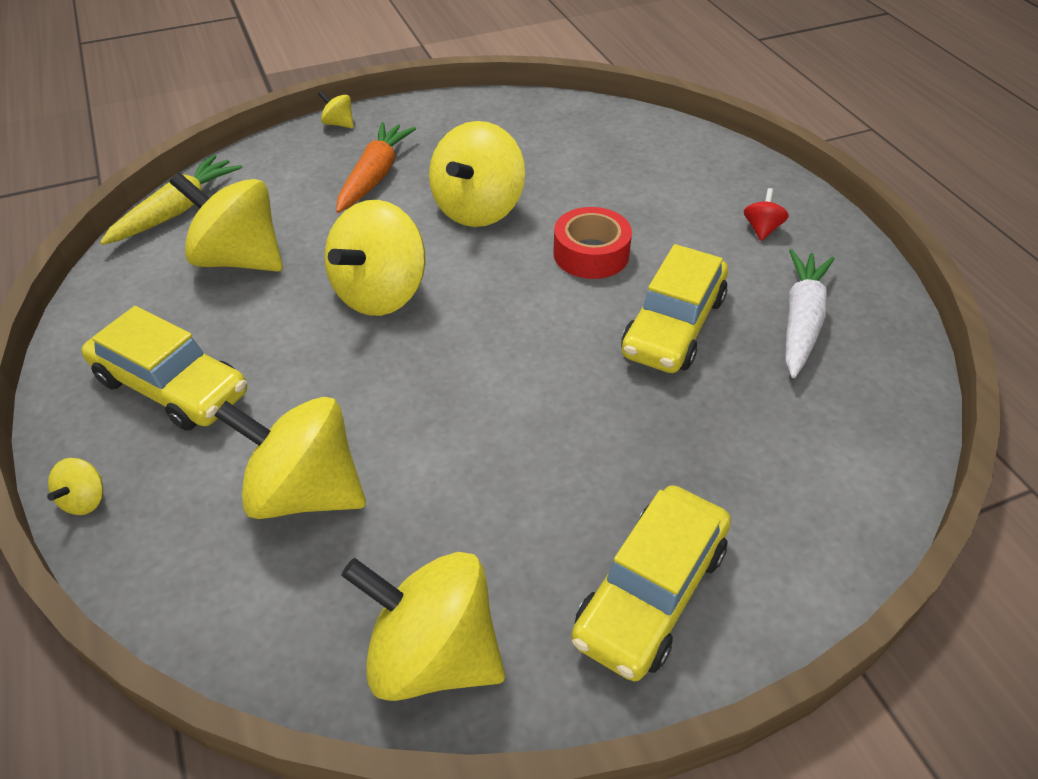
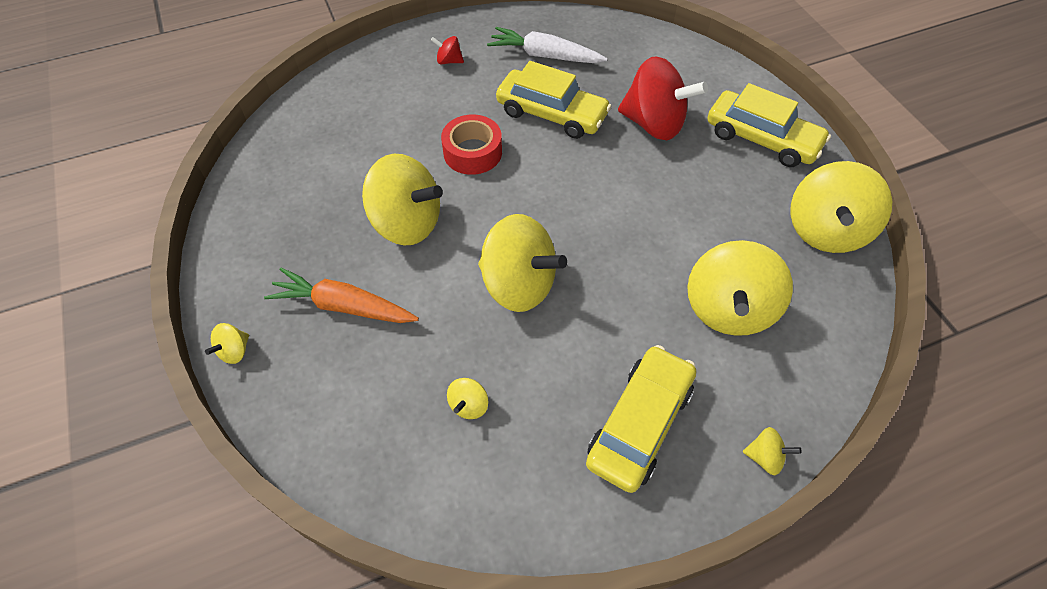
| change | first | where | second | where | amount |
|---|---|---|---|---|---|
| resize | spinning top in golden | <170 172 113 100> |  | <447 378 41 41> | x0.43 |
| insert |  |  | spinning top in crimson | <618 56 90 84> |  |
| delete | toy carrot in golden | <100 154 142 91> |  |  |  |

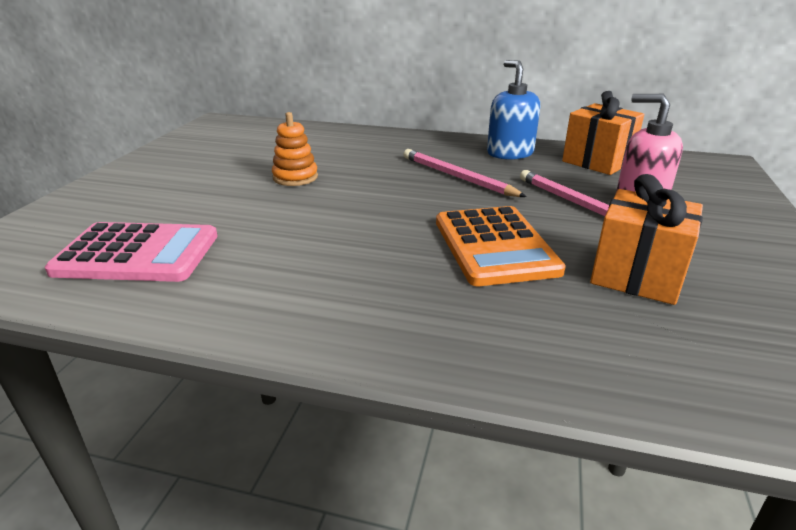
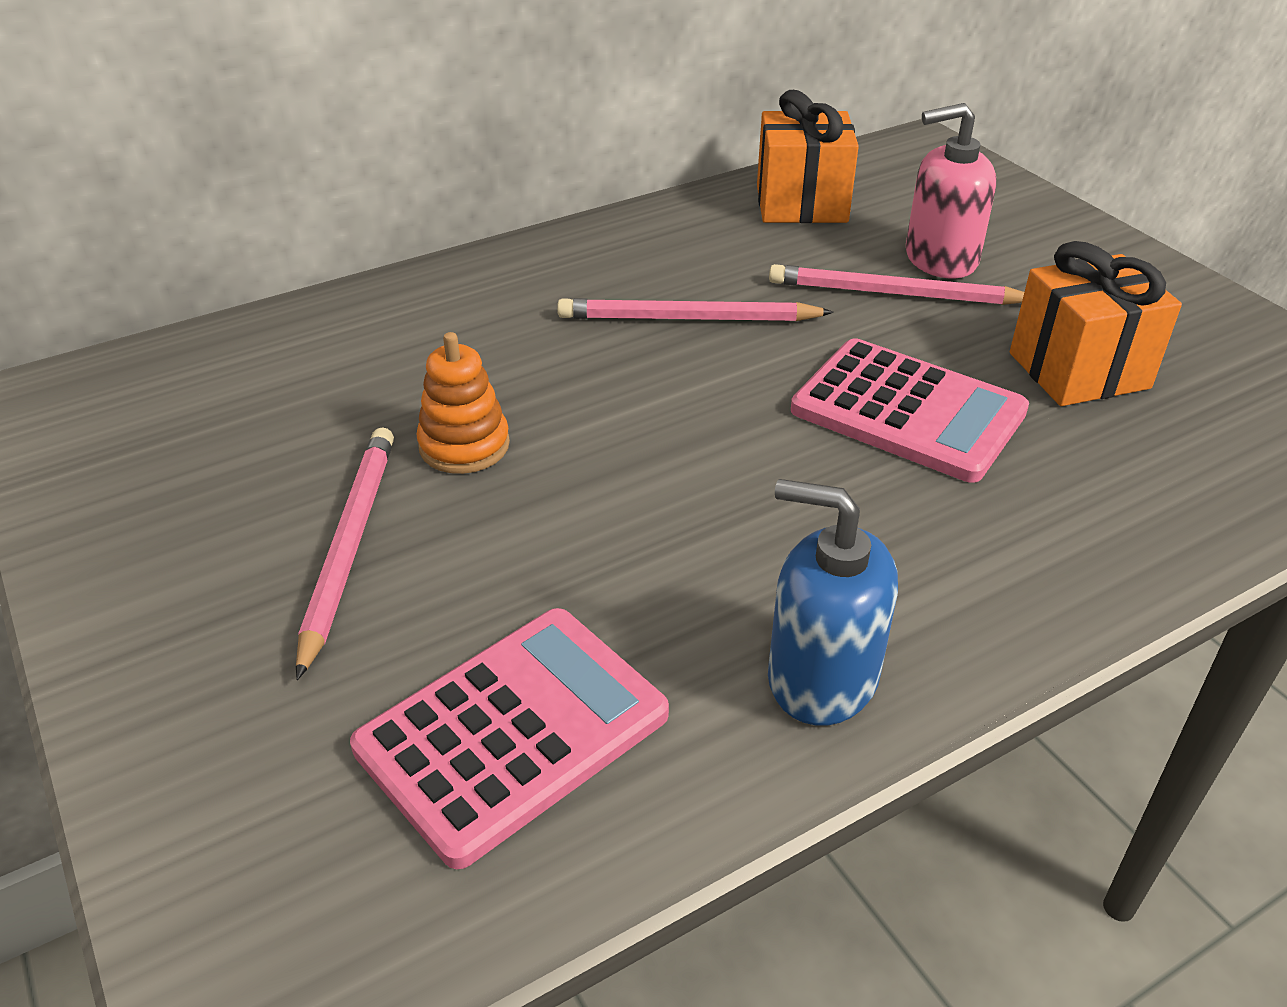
| change | first | where | second | where | amount |
|---|---|---|---|---|---|
| insert |  |  | pencil in rosy | <296 427 98 253> |  |
| move | pump bottle in blue | <487 60 53 100> |  | <768 479 130 246> |  |
| recolor | pocket calculator in bright orange | <436 206 130 80> | pocket calculator in rosy | <791 338 238 145> |  |

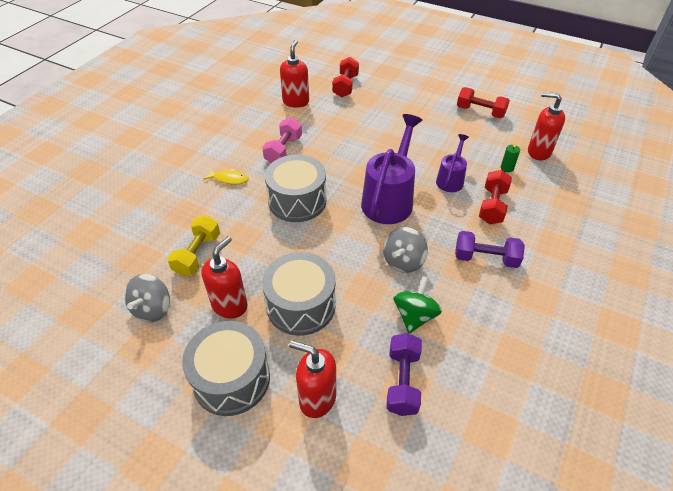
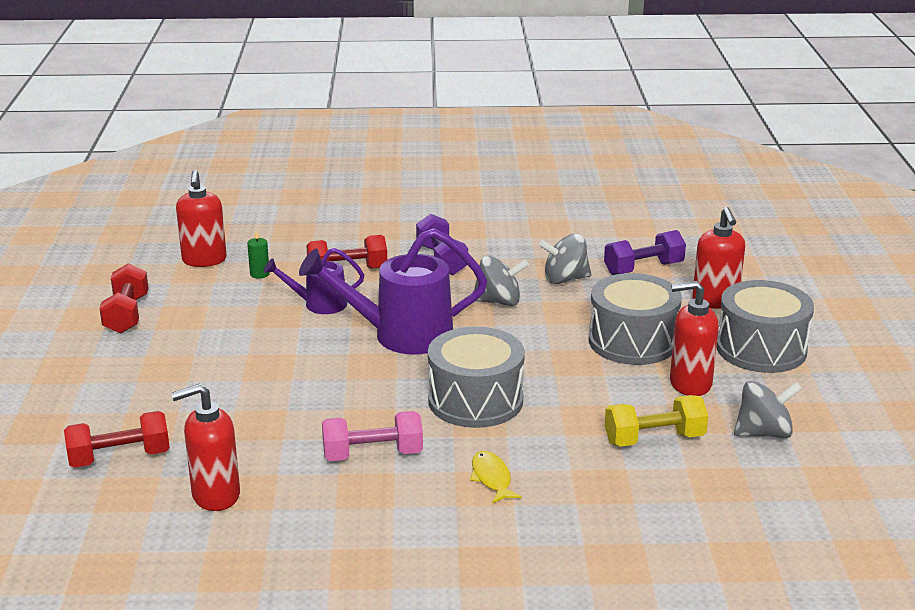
| change | first | where | second | where | amount |
|---|---|---|---|---|---|
| recolor | spinning top in green | <393 276 49 57> | spinning top in grey | <539 234 52 50> |  |

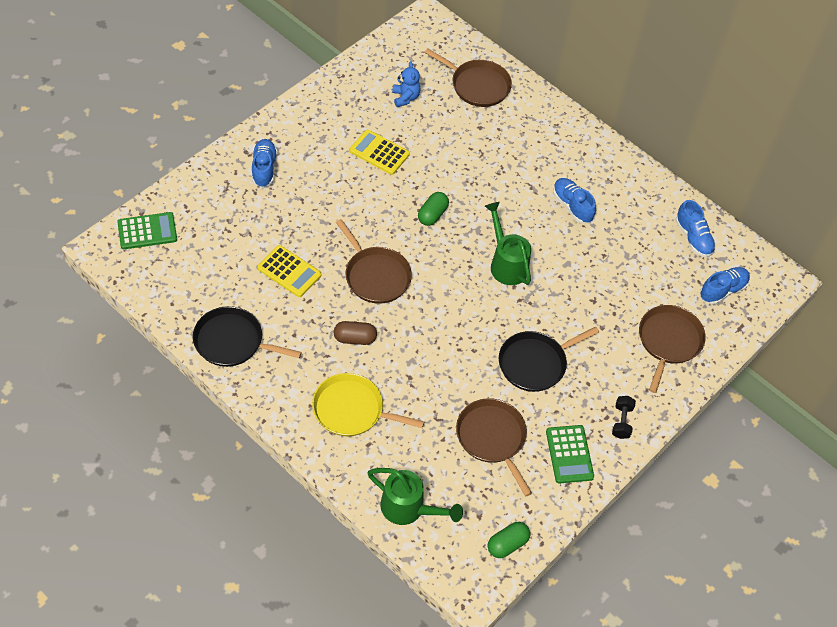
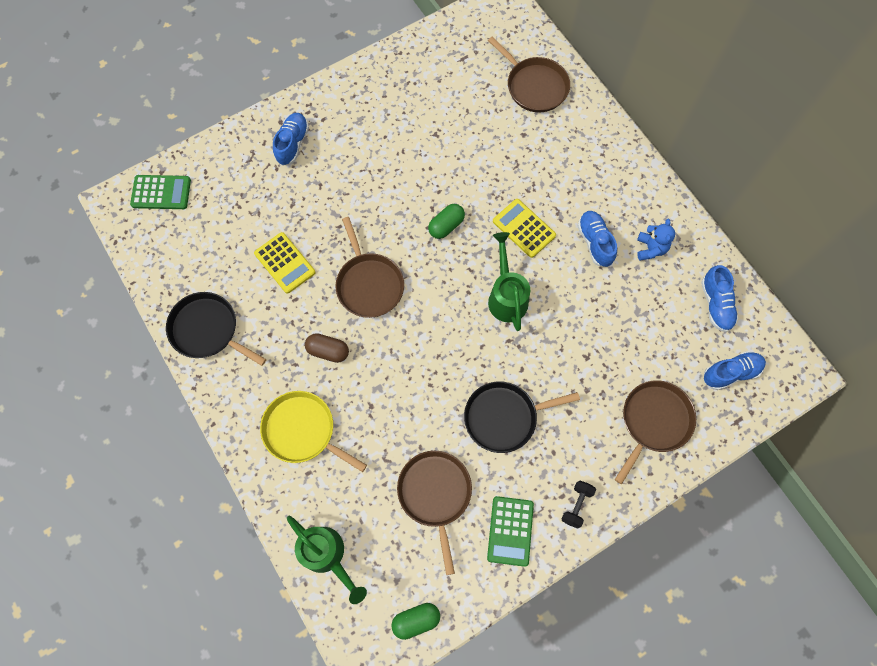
| change | first | where | second | where | amount |
|---|---|---|---|---|---|
| move | pocket calculator in golden | <349 129 61 46> |  | <493 199 63 59> |  |
| move | stuffed bear in blue | <392 62 28 45> |  | <637 218 38 43> |  |

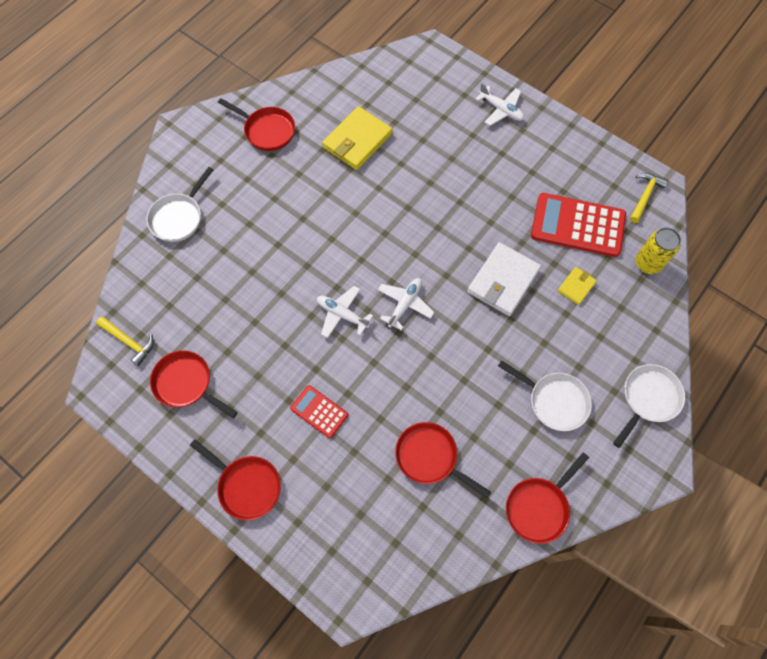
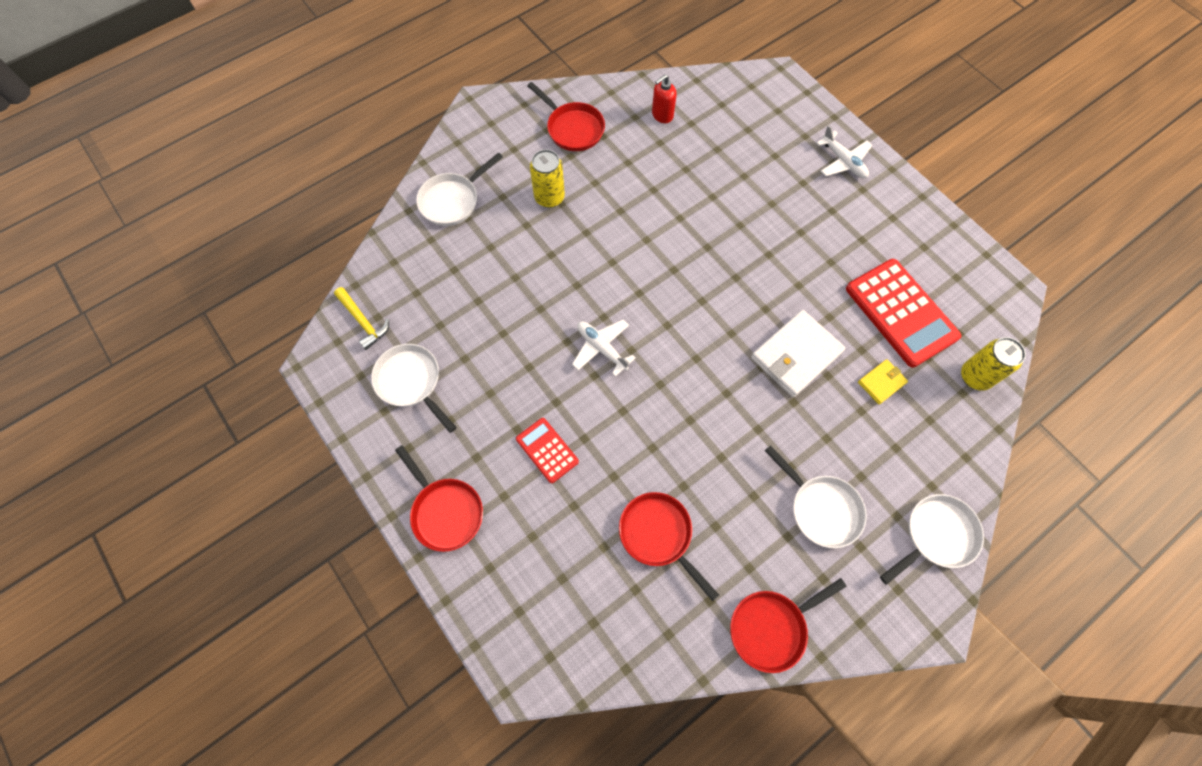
| change | first | where | second | where | amount |
|---|---|---|---|---|---|
| recolor | frying pan in crimson | <150 350 88 68> | frying pan in pure white | <371 344 86 89> |  |
| insert |  |  | tin in golden | <530 150 35 58> |  |
| insert |  |  | pump bottle in crimson | <652 74 25 49> |  |
| rotate | pocket calculator in crimson | <531 193 95 64> |  | <846 259 115 109> | 150 degrees counterclockwise |
| delete | card wallet in golden | <322 106 71 64> |  |  |  |
| delete | plane in pure white | <378 278 57 52> |  |  |  |
| delete | claw hammer in golden | <630 173 38 50> |  |  |  |

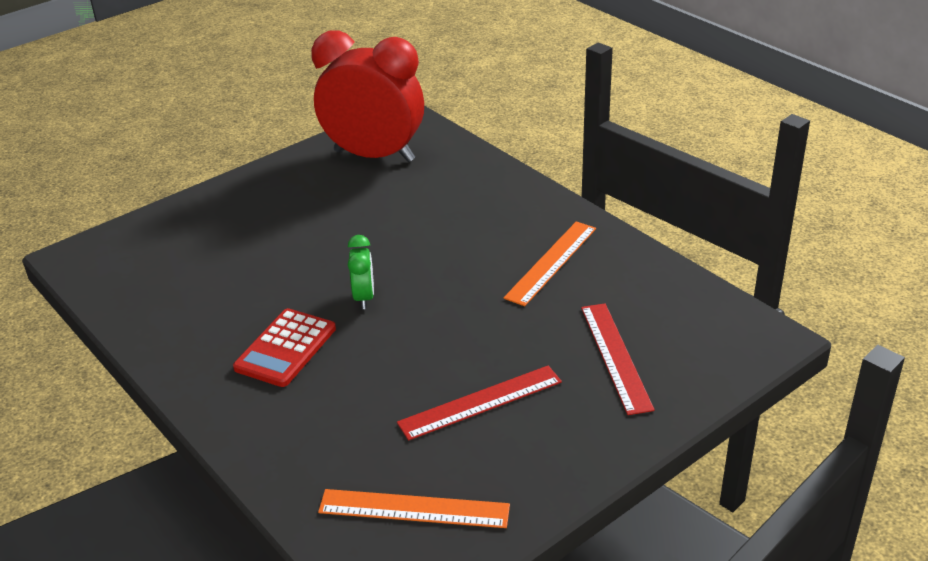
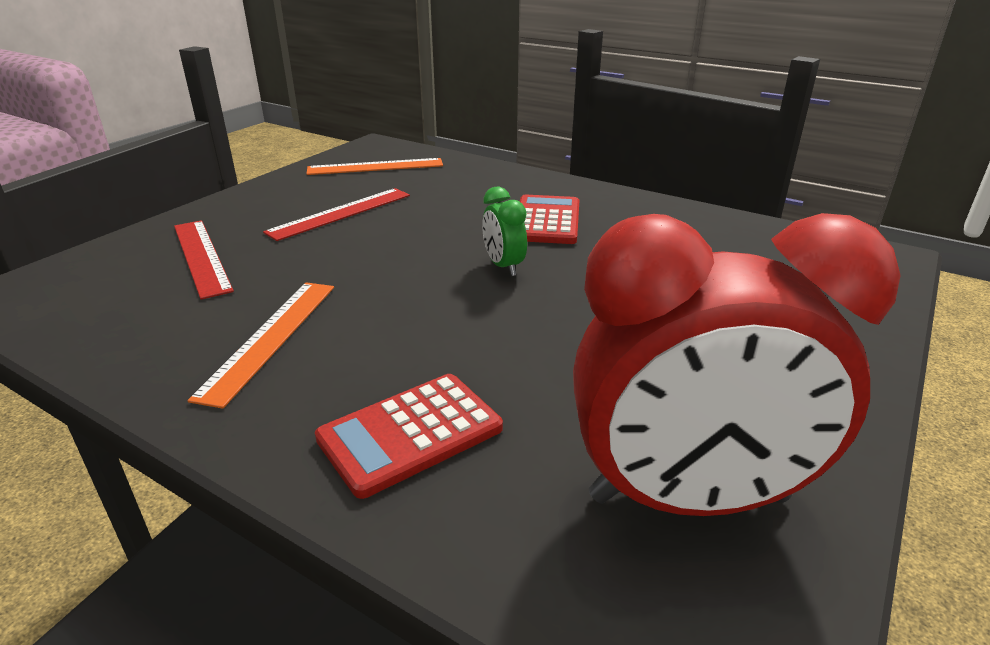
| change | first | where | second | where | amount |
|---|---|---|---|---|---|
| insert |  |  | pocket calculator in crimson | <315 374 188 125> |  |

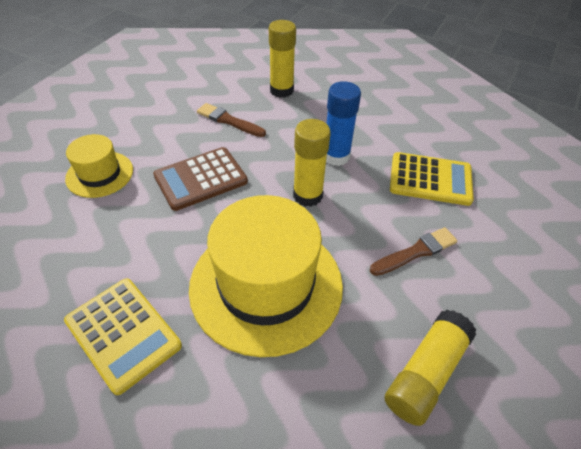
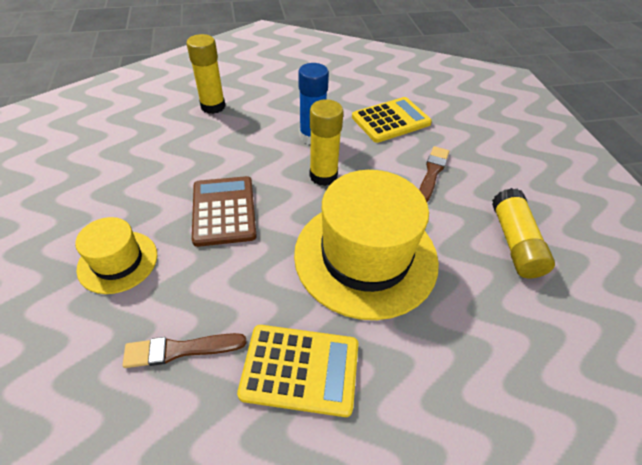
| change | first | where | second | where | amount |
|---|---|---|---|---|---|
| move | paint brush in russet | <197 103 69 34> |  | <123 333 124 35> |  |
| rotate | pocket calculator in russet | <153 147 95 64> |  | <192 176 65 71> | 150 degrees clockwise |

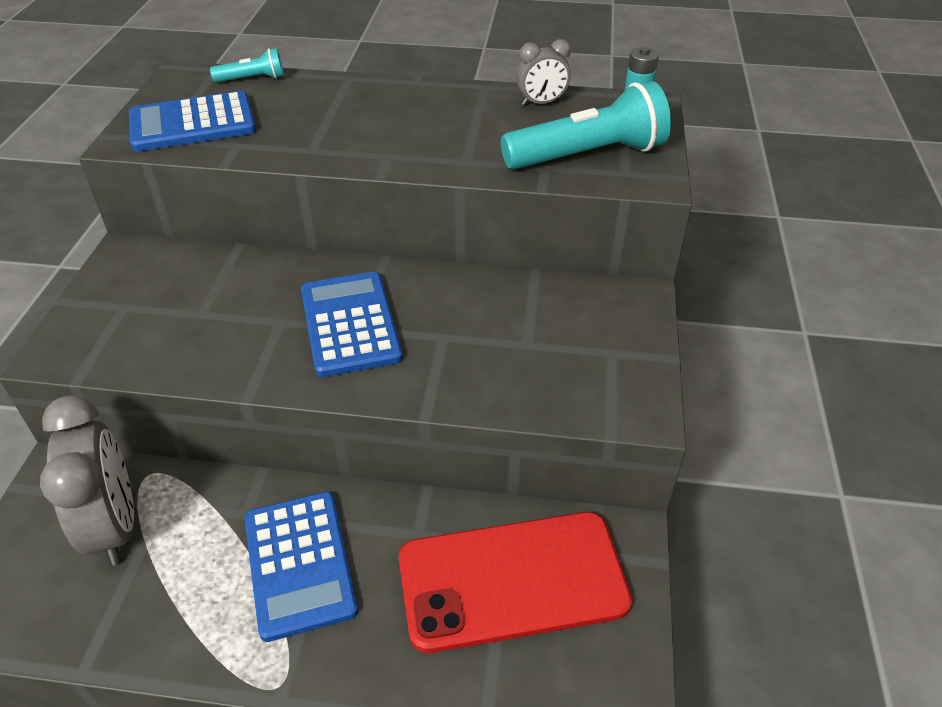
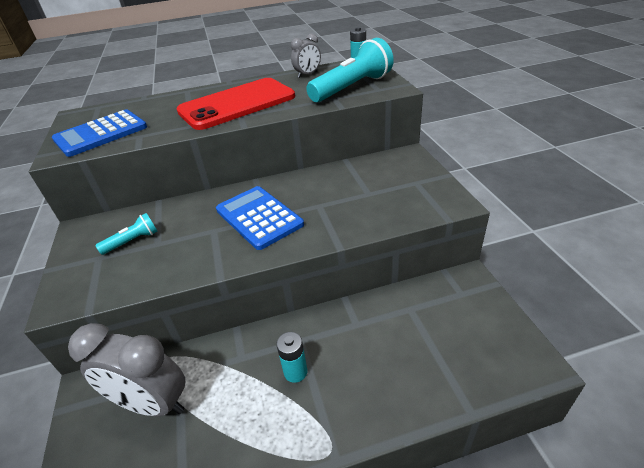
| change | first | where | second | where | amount |
|---|---|---|---|---|---|
| rotate | clock in grey | <40 395 94 171> |  | <68 323 117 93> | 150 degrees clockwise |
| move | torch in turquoise | <210 48 74 35> |  | <95 213 62 42> |  |
| move | phone in crimson | <399 512 233 141> |  | <176 78 119 52> |  |
| replace | pocket calculator in blue | <245 492 113 150> | power cell in turquoise | <276 332 31 51> |  |

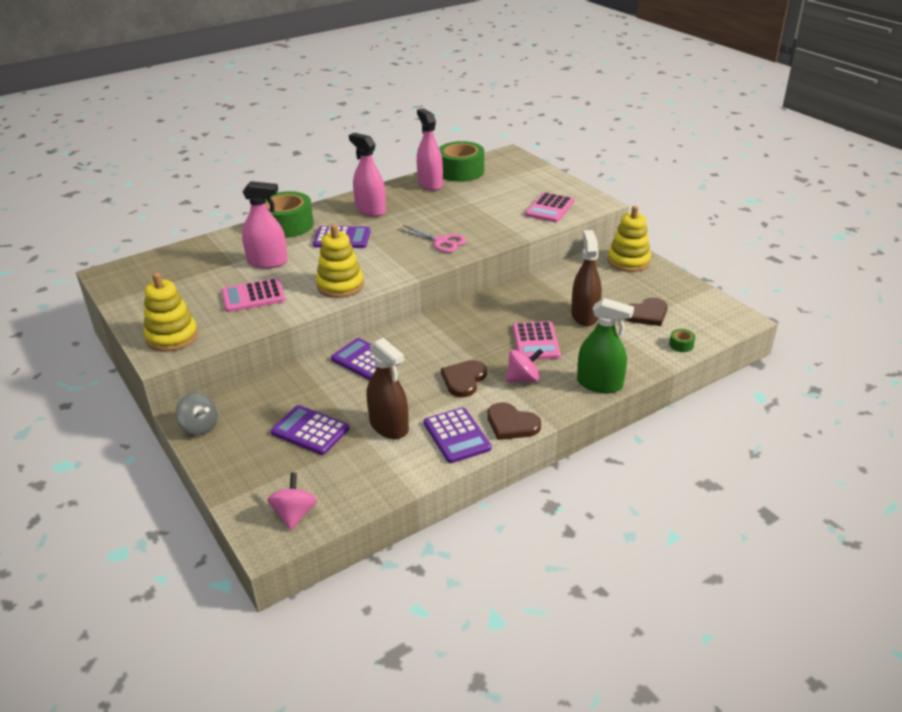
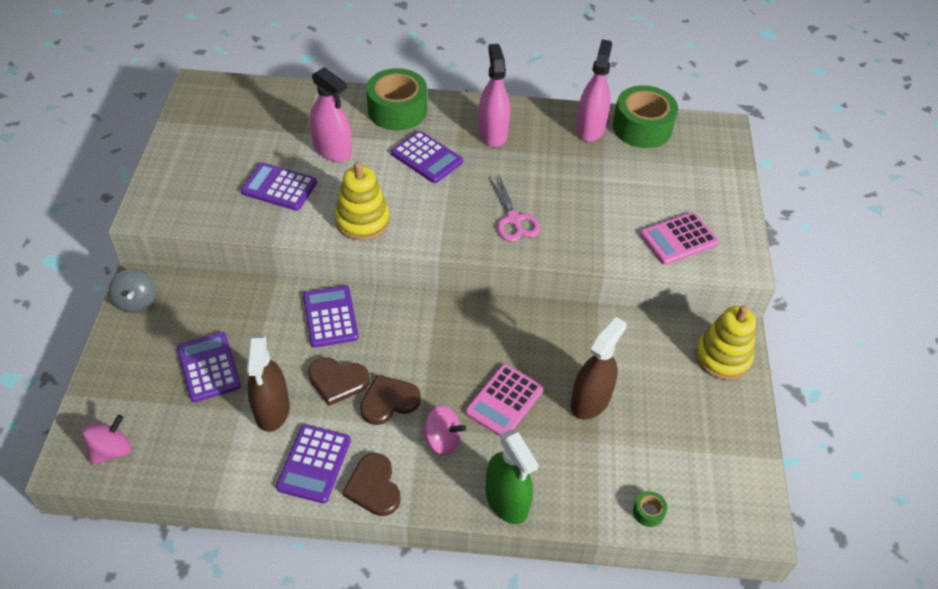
| change | first | where | second | where | amount |
|---|---|---|---|---|---|
| recolor | pocket calculator in rosy | <222 278 63 34> | pocket calculator in royal purple | <240 162 77 49> |  |
| move | love heart in russet | <625 298 43 28> |  | <308 357 61 49> |  |
| delete | stacking rings in golden | <144 273 54 79> |  |  |  |

